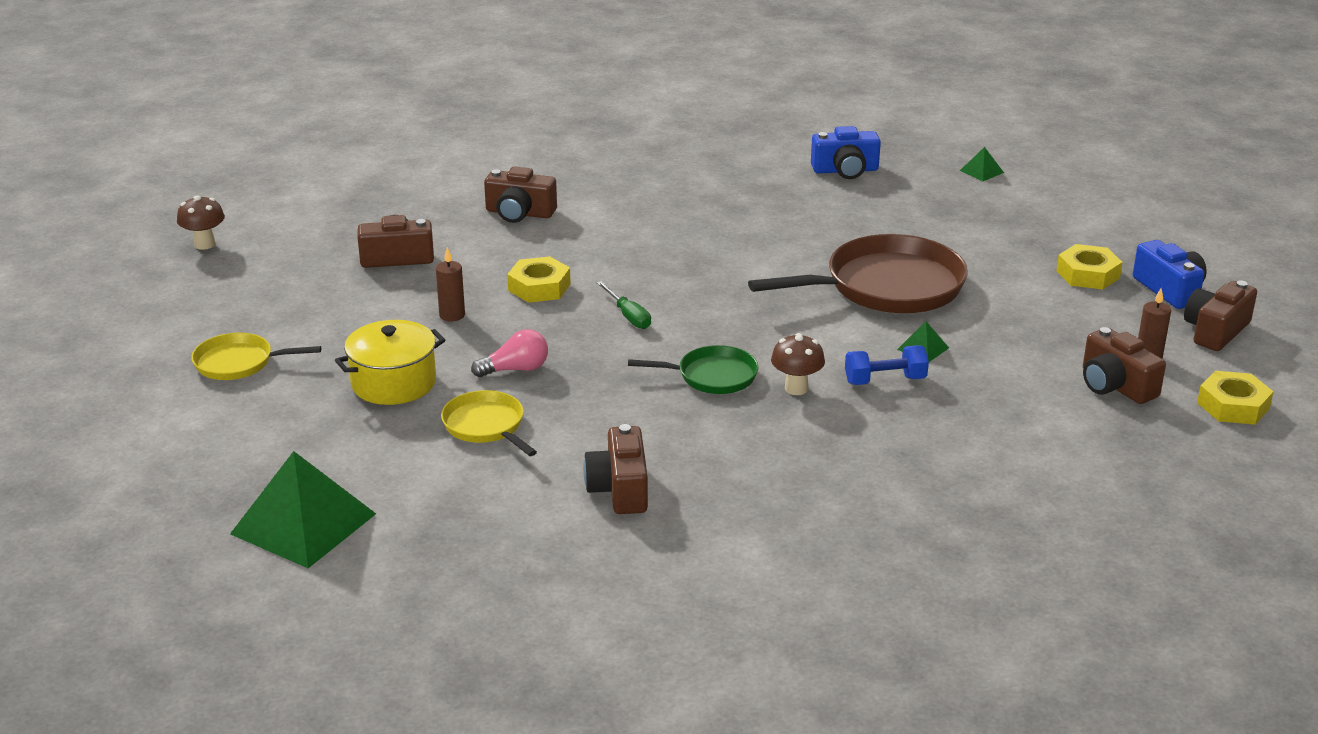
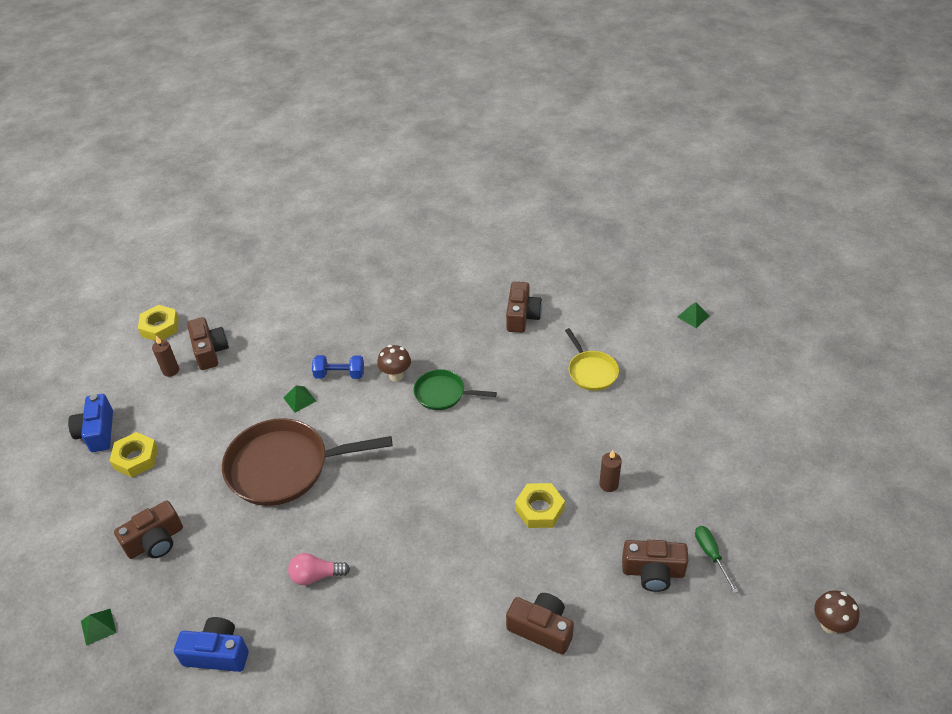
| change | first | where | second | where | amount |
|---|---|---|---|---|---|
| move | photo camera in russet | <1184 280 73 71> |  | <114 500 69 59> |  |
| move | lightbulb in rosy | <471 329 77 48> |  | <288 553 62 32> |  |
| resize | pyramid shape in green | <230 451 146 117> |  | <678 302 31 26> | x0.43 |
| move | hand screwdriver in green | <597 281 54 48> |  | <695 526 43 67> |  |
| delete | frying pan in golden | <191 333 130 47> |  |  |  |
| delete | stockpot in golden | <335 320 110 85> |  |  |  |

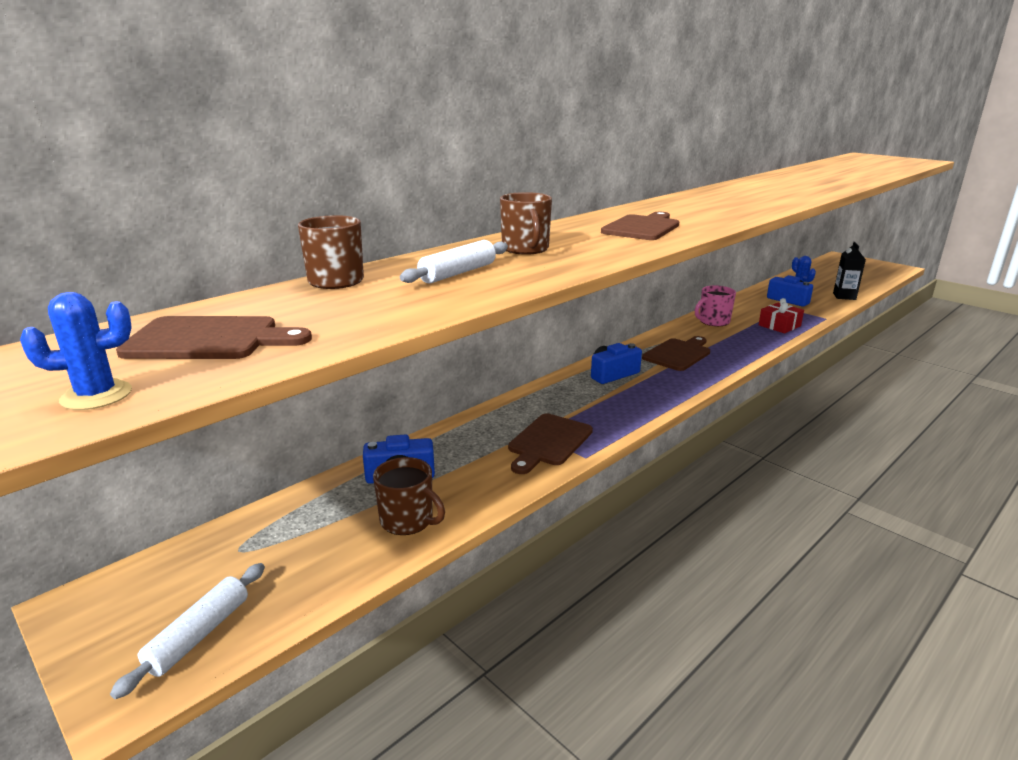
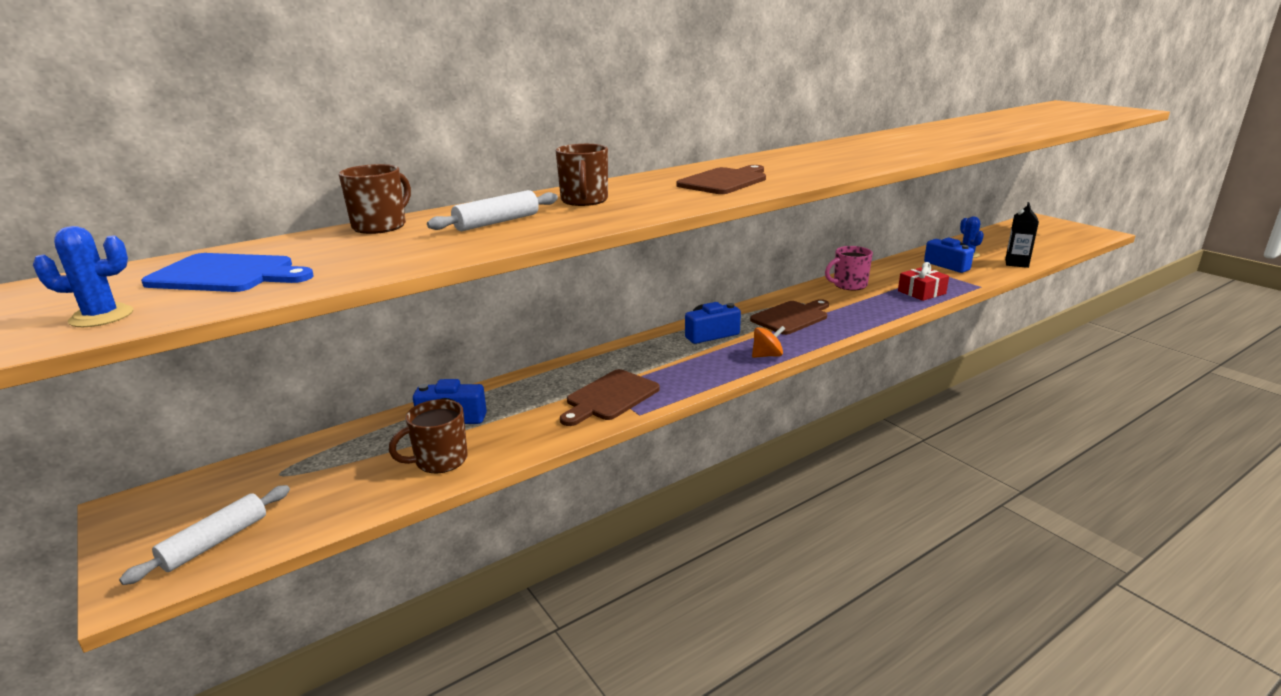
| change | first | where | second | where | amount |
|---|---|---|---|---|---|
| recolor | bread board in russet | <116 316 196 43> | bread board in blue | <141 253 173 39> |  |
| rotate | coffee mug in russet | <373 457 72 78> |  | <389 399 79 74> | 105 degrees clockwise |
| insert |  |  | spinning top in bright orange | <752 326 33 32> |  |

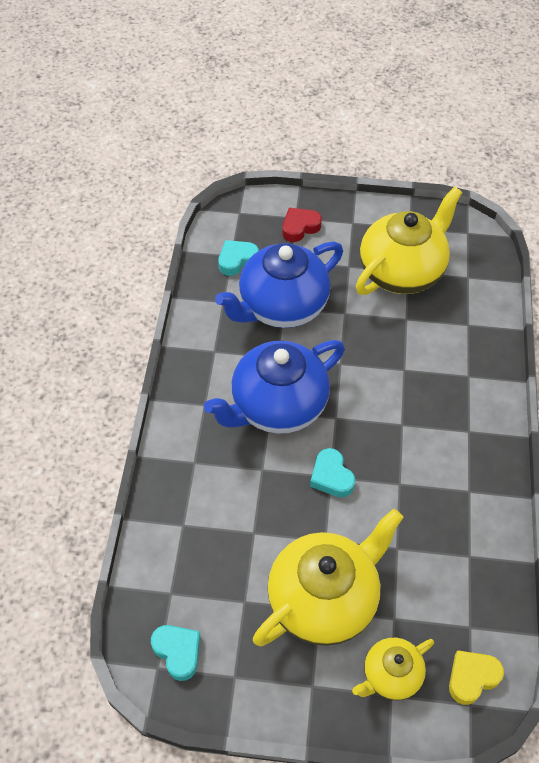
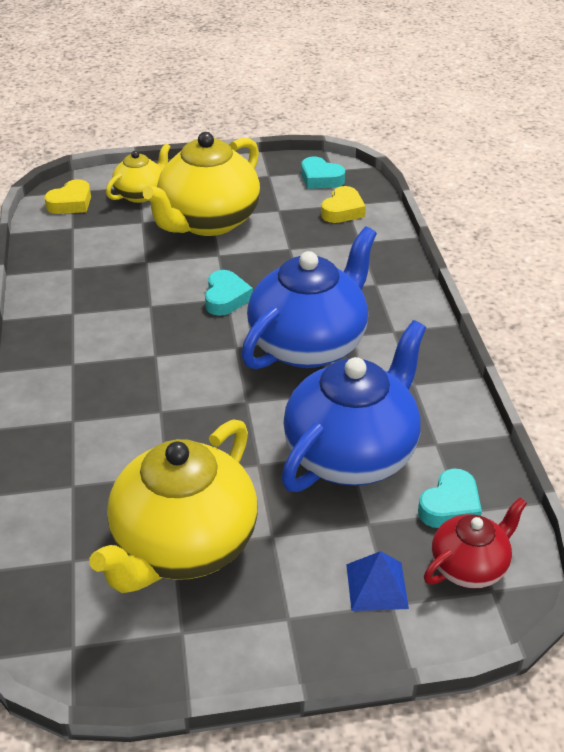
| change | first | where | second | where | amount |
|---|---|---|---|---|---|
| rotate | love heart in turquoise | <310 448 45 49> |  | <205 270 48 46> | 45 degrees clockwise |
| insert |  |  | love heart in golden | <321 186 45 37> |  |
| replace | love heart in crimson | <282 208 40 34> | pyramid shape in blue | <346 551 63 60> |  |
| insert |  |  | teapot in crimson | <424 497 103 92> |  |

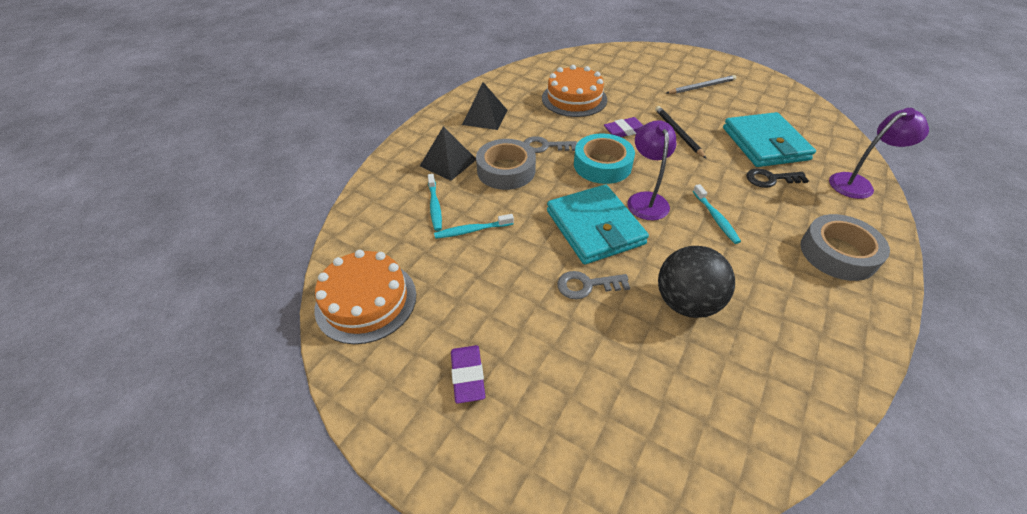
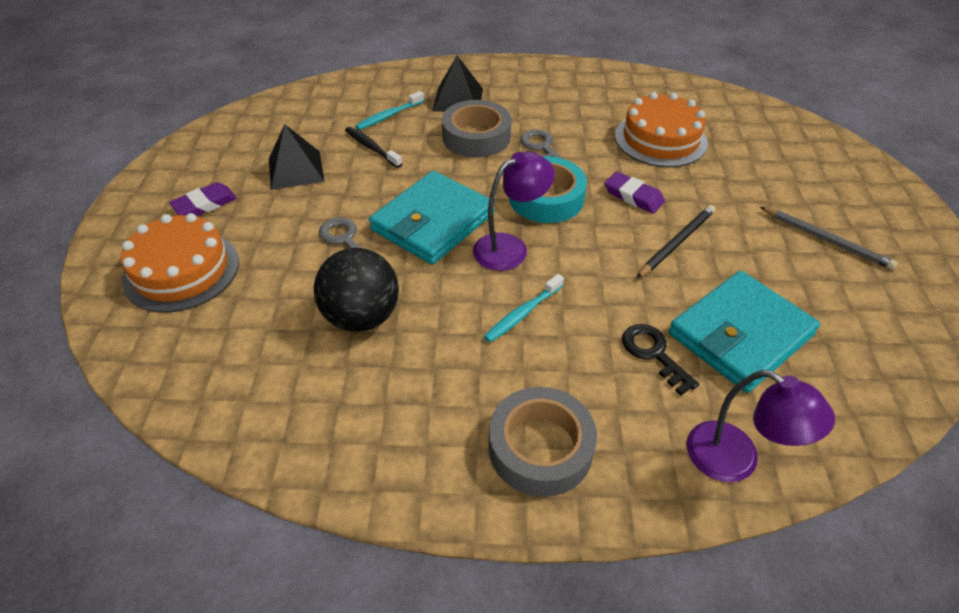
| change | first | where | second | where | amount |
|---|---|---|---|---|---|
| move | cake in bright orange | <315 250 101 94> |  | <121 213 118 99> |  |
| move | pyramid shape in black | <462 82 46 48> |  | <269 124 55 66> |  |
| recolor | toothbrush in turquoise | <434 214 80 25> | toothbrush in black | <345 127 57 41> |  |

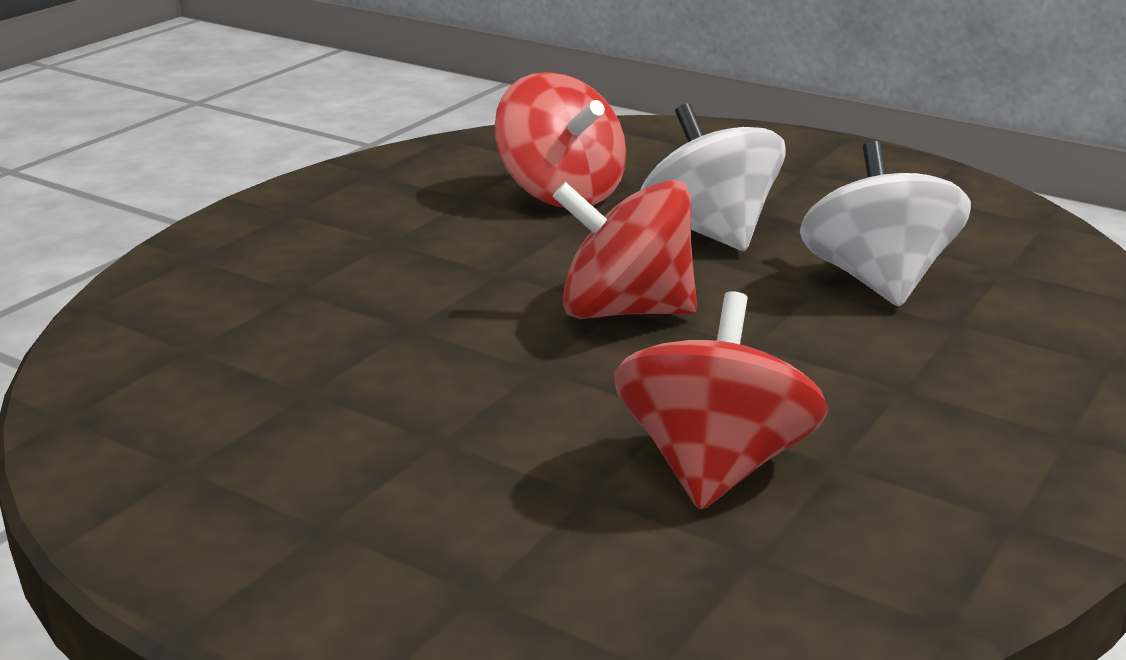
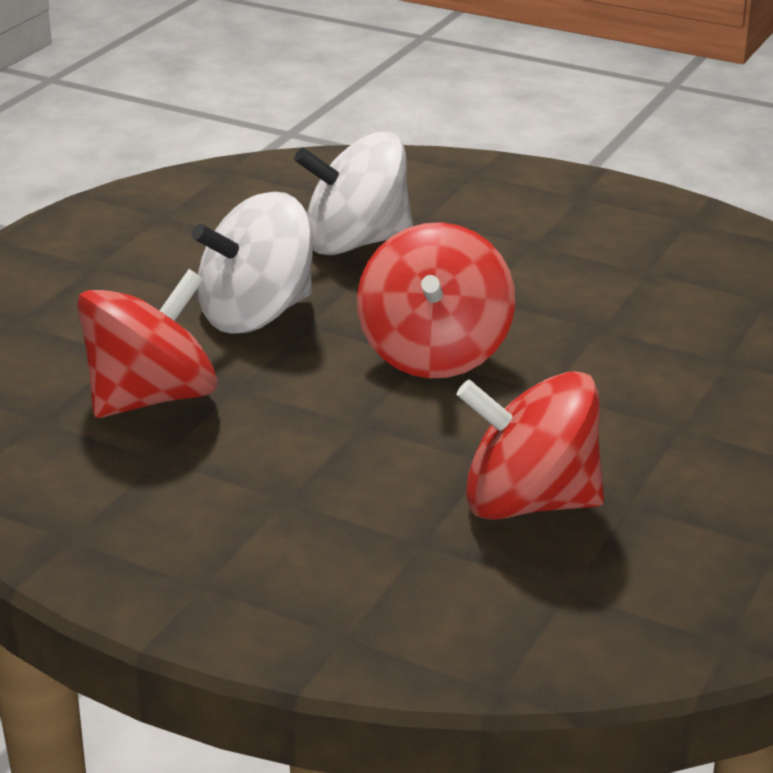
| change | first | where | second | where | amount |
|---|---|---|---|---|---|
| move | spinning top in crimson | <614 291 214 219> |  | <456 371 148 149> |  |

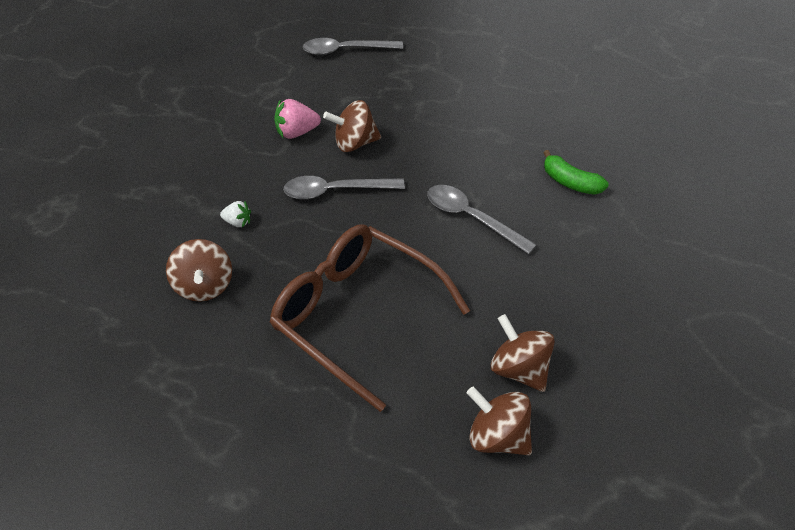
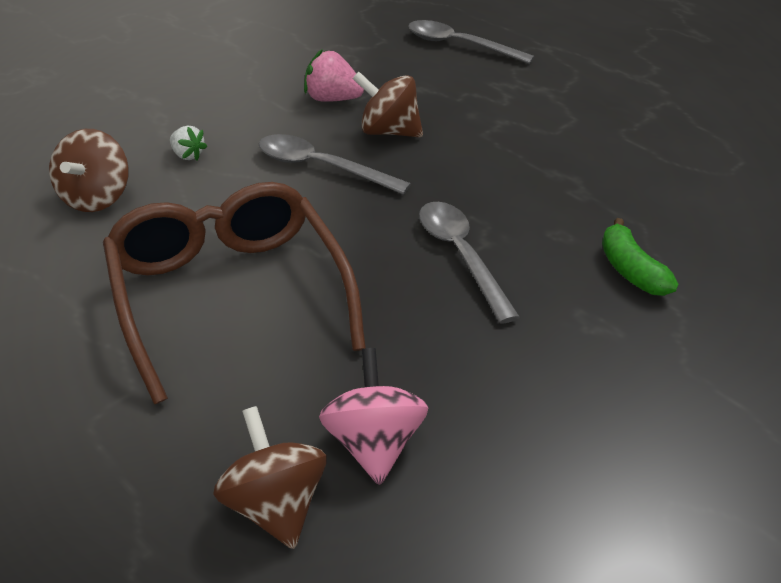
| change | first | where | second | where | amount |
|---|---|---|---|---|---|
| recolor | spinning top in russet | <491 314 64 78> | spinning top in rosy | <319 348 109 137> |  |

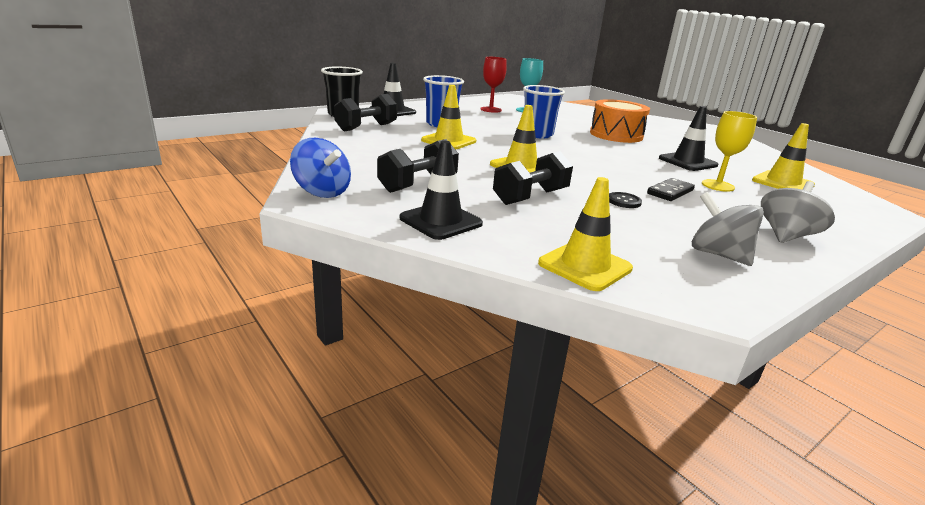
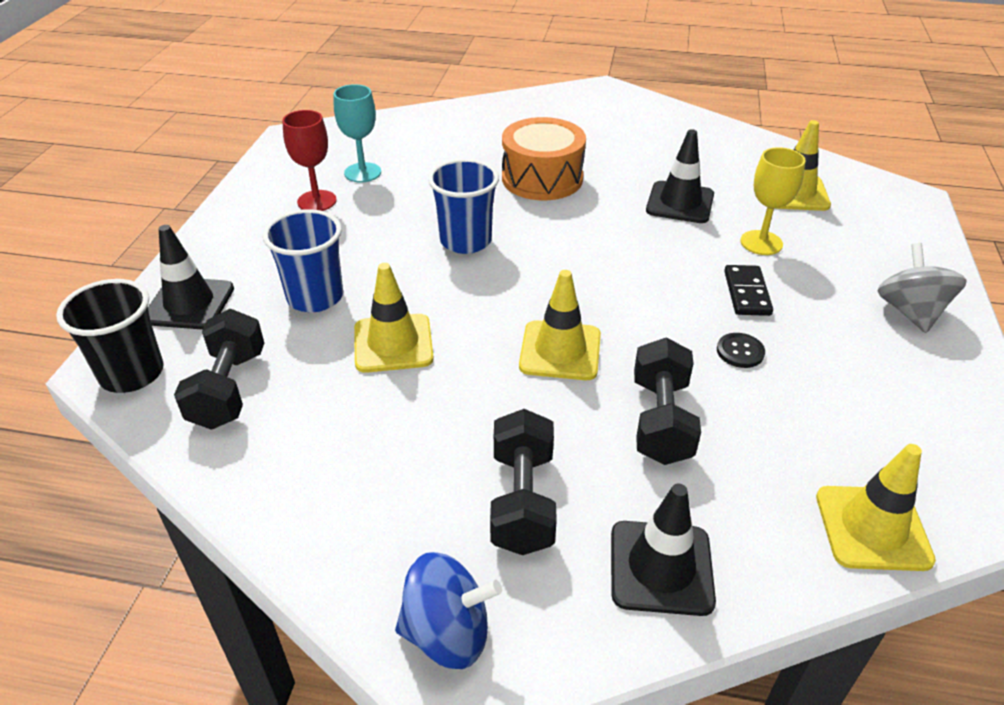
| change | first | where | second | where | amount |
|---|---|---|---|---|---|
| delete | spinning top in grey | <692 192 72 74> |  |  |  |

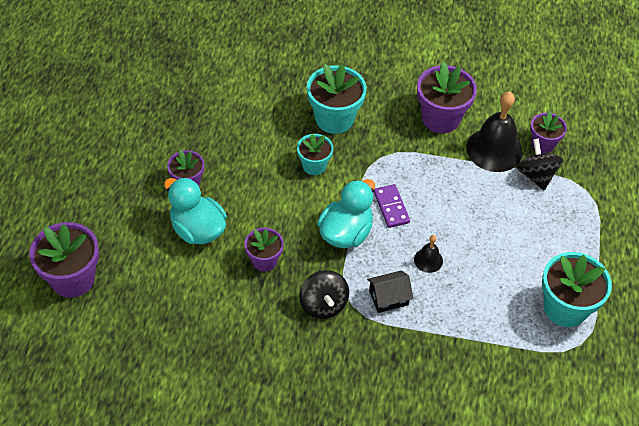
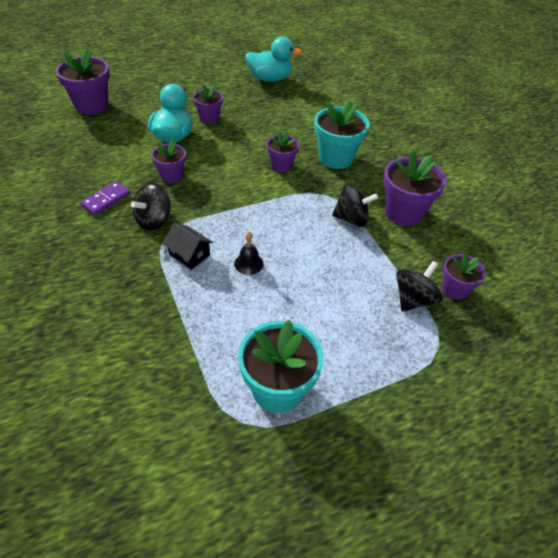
| change | first | where | second | where | amount |
|---|---|---|---|---|---|
| move | domino piece in royal purple | <374 184 36 44> |  | <80 181 50 34> |  |
| move | rubber duck in turquoise | <317 179 58 69> |  | <245 36 57 46> |  |
| recolor | potted plant in turquoise | <297 134 36 41> | potted plant in royal purple | <267 131 32 41> |  |
| insert |  |  | spinning top in black | <332 184 47 43> |  |
| delete | school bell in black | <466 91 57 81> |  |  |  |

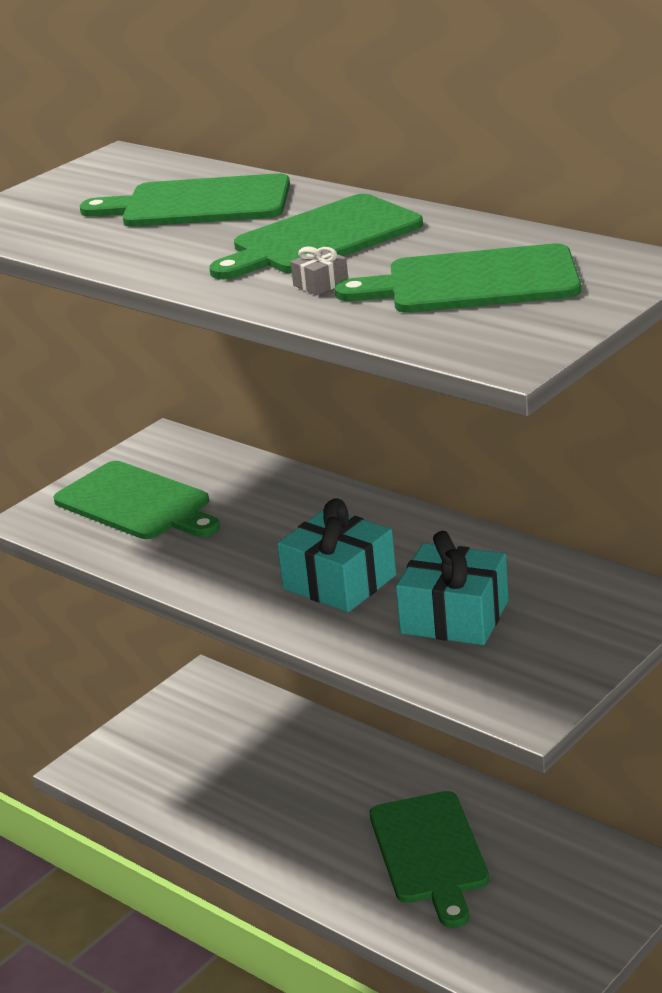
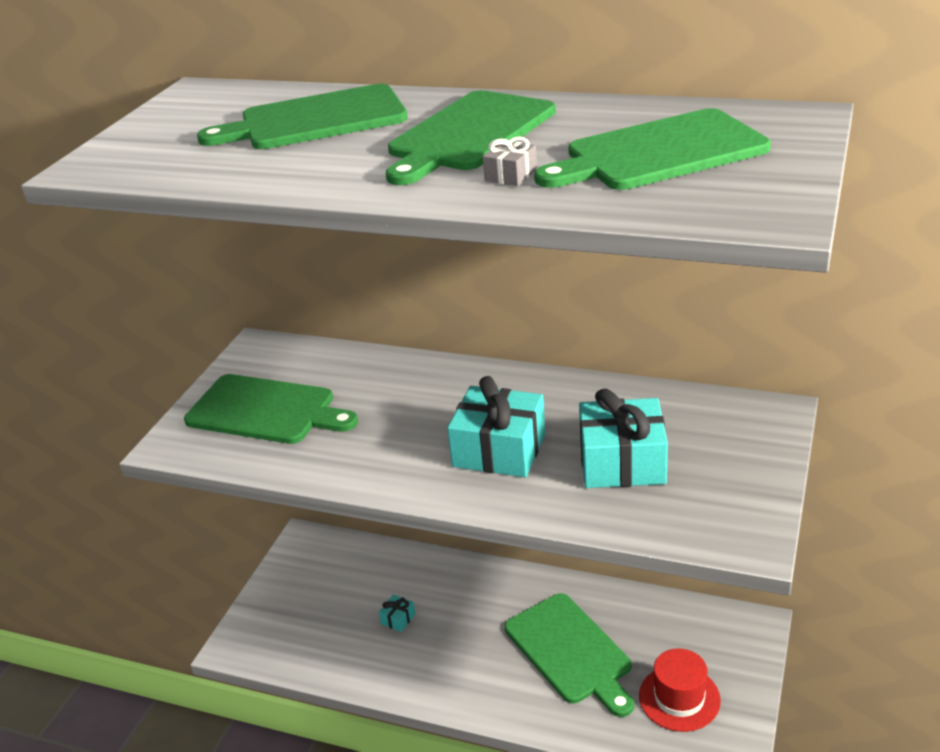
| change | first | where | second | where | amount |
|---|---|---|---|---|---|
| insert |  |  | present in turquoise | <379 594 37 38> |  |
| insert |  |  | top hat in crimson | <639 648 82 84> |  |

